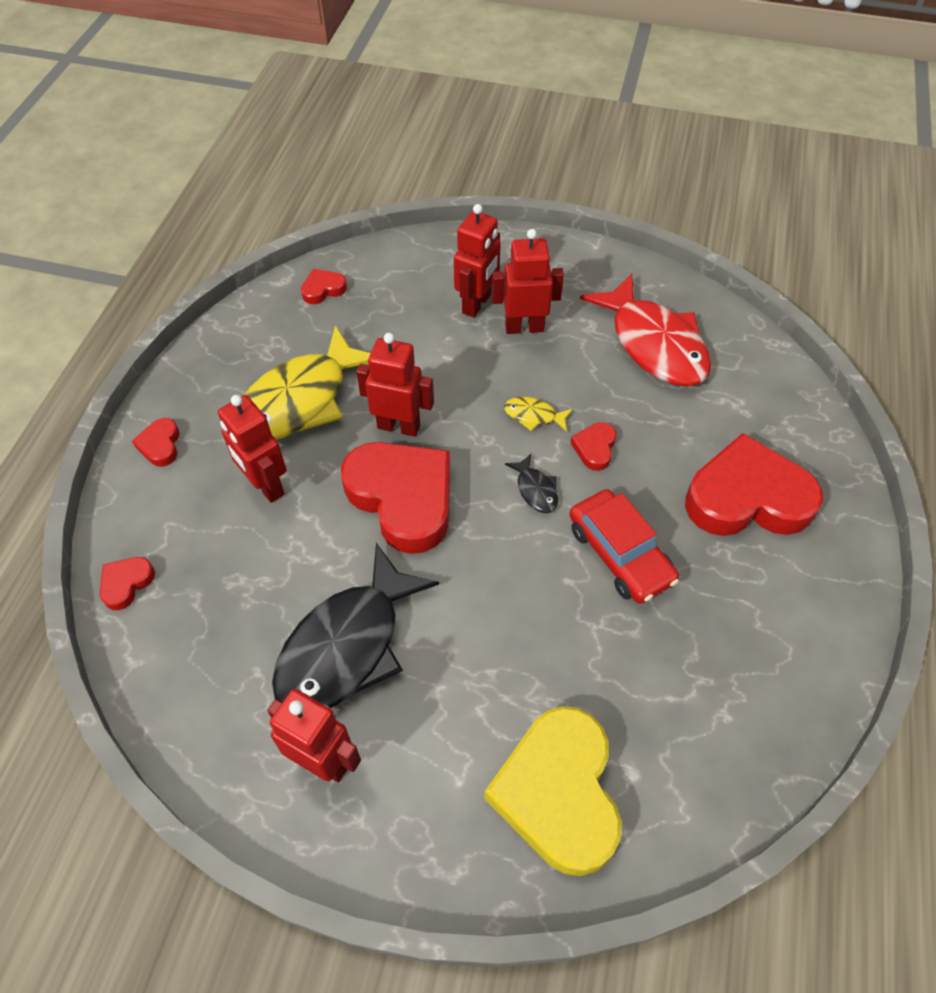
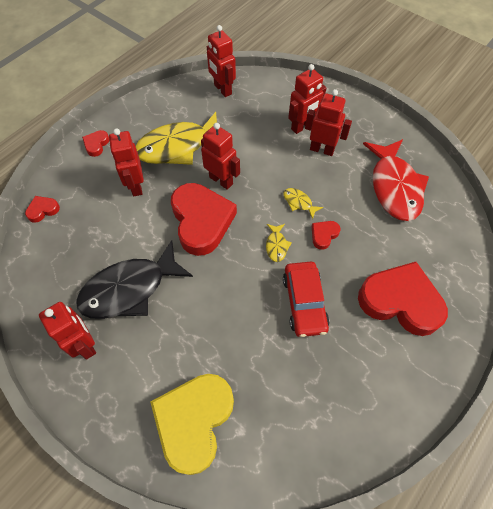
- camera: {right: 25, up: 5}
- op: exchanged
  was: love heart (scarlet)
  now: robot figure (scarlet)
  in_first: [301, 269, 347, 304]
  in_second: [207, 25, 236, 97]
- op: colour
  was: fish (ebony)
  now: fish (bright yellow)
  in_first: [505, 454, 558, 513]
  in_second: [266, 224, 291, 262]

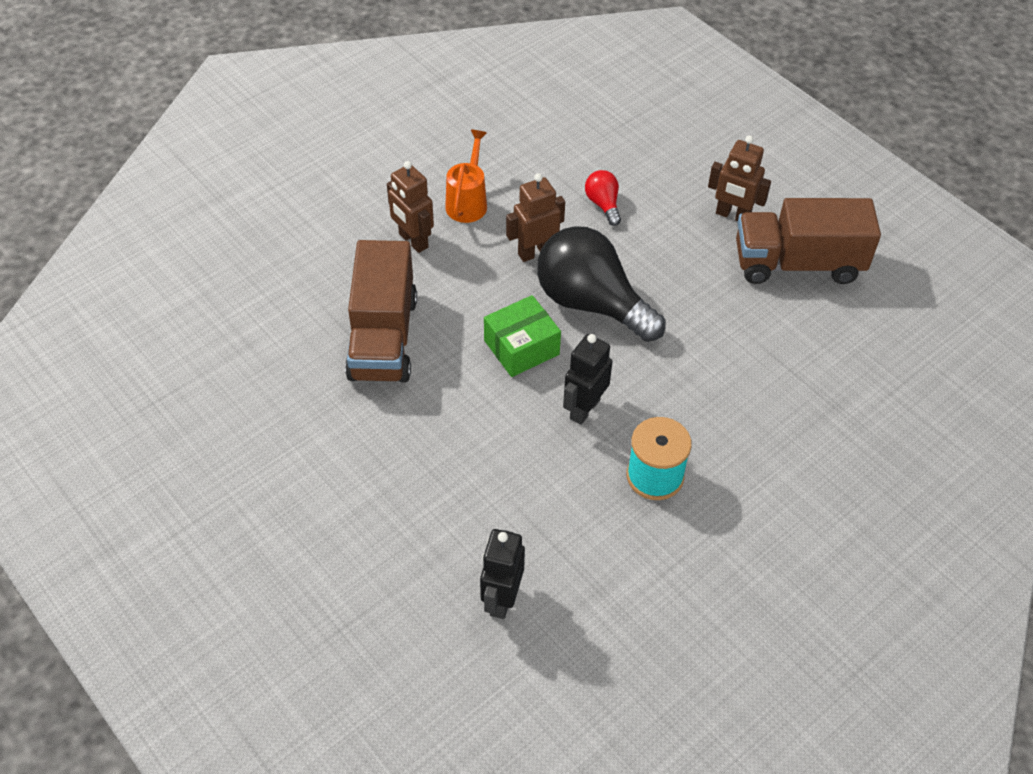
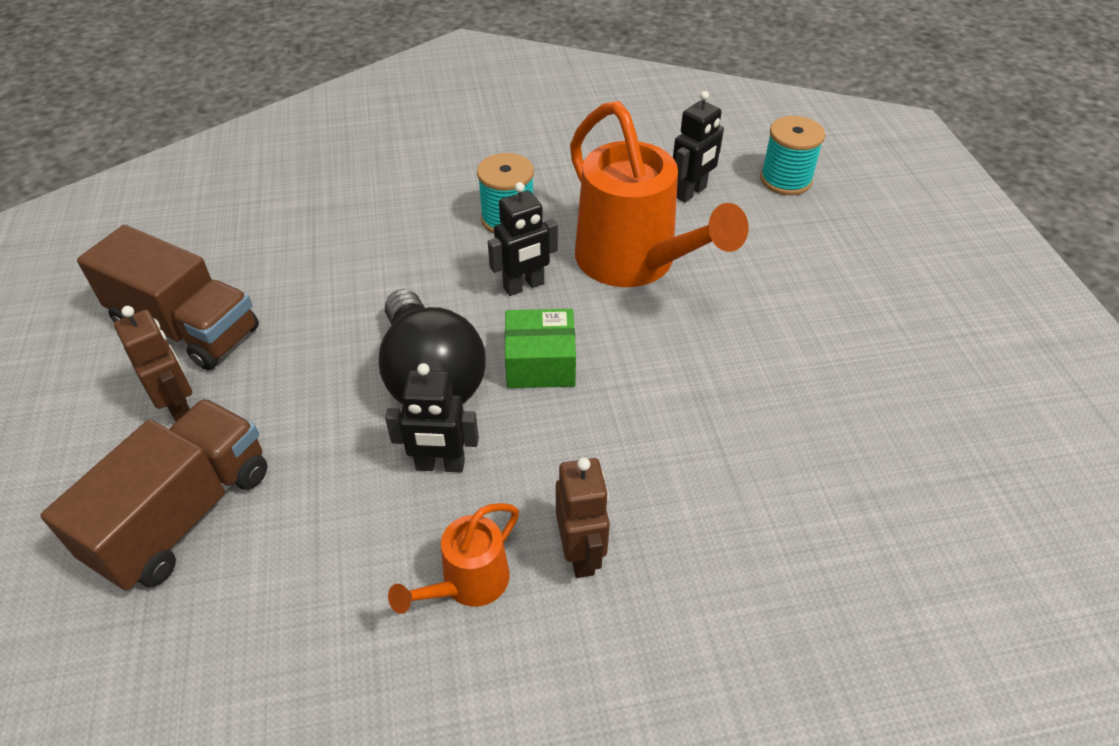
- camera: {right: -150, up: -5}
- op: relocated
  was: lorry (brown)
  in_first: [345, 240, 417, 383]
  in_second: [40, 399, 267, 591]
- op: colour
  was: robot figure (brown)
  now: robot figure (ebony)
  in_first: [506, 173, 565, 262]
  in_second: [385, 363, 479, 472]
- op: missing
  was: lightbulb (scarlet)
  in_first: [585, 170, 621, 226]
- op: appeared
  now: watering pot (bright orange)
  in_second: [570, 101, 748, 287]
- op: appeared
  now: bobbin (teal)
  in_second: [760, 116, 825, 195]

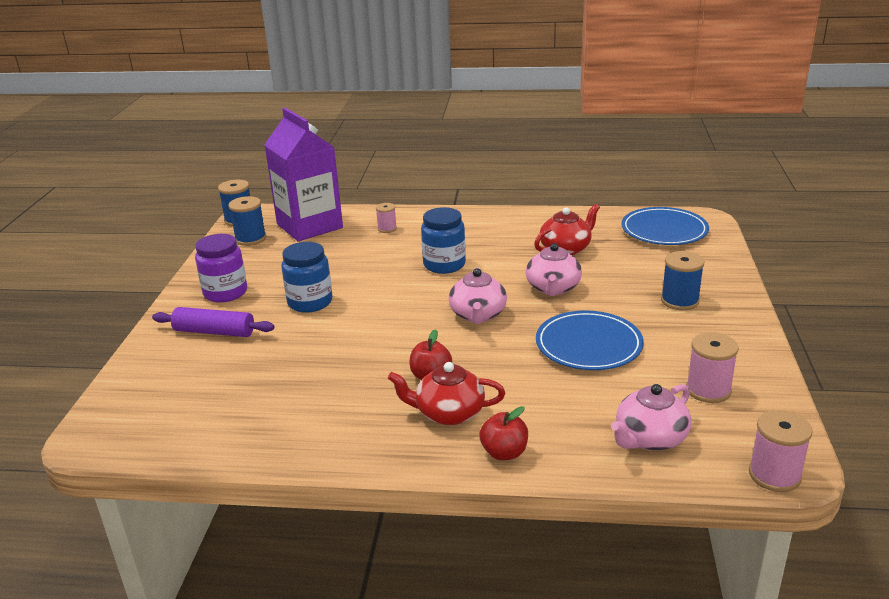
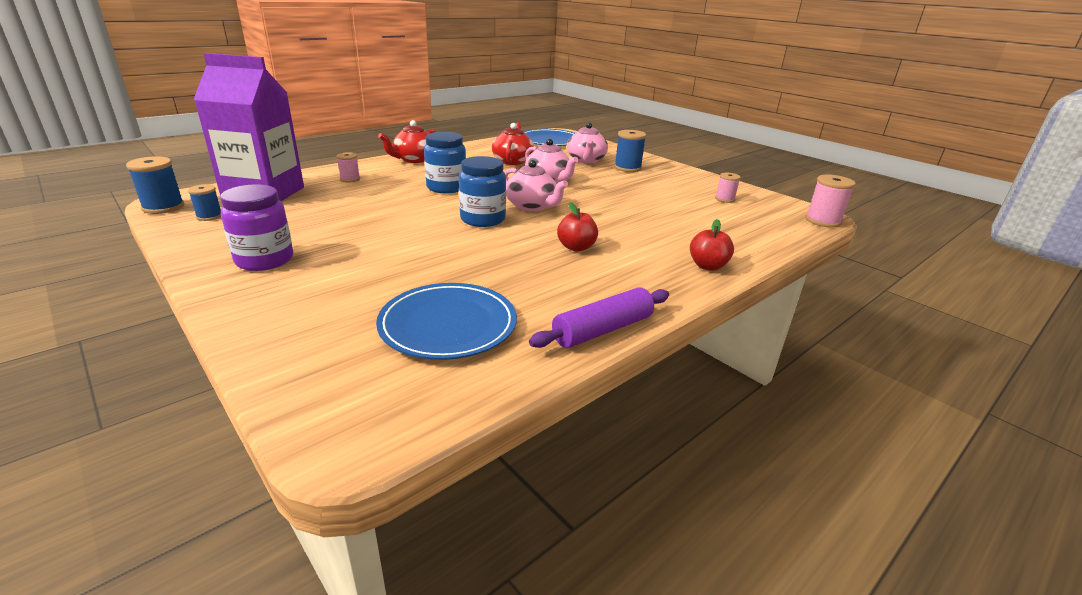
- camera: {right: -50, up: 0}
- op: relocated
  was: pastry roller (royal purple)
  in_first: [152, 307, 275, 337]
  in_second: [529, 287, 669, 348]
- op: size
  was: bobbin (blue)
  in_first: [228, 196, 266, 246]
  in_second: [188, 184, 221, 221]
  ratio: 0.62
- op: relocated
  was: jar (blue)
  in_first: [281, 242, 332, 313]
  in_second: [459, 156, 506, 227]
- op: relocated
  was: china teapot (scarlet)
  in_first: [388, 362, 505, 425]
  in_second: [378, 120, 439, 163]
- op: relocated
  was: dinner plate (blue)
  in_first: [536, 310, 644, 370]
  in_second: [376, 283, 517, 360]
- op: relocated
  was: china teapot (rosy)
  in_first: [611, 384, 691, 451]
  in_second: [567, 123, 608, 163]
- op: size
  was: bobbin (rosy)
  in_first: [686, 332, 739, 403]
  in_second: [715, 173, 741, 203]
  ratio: 0.62

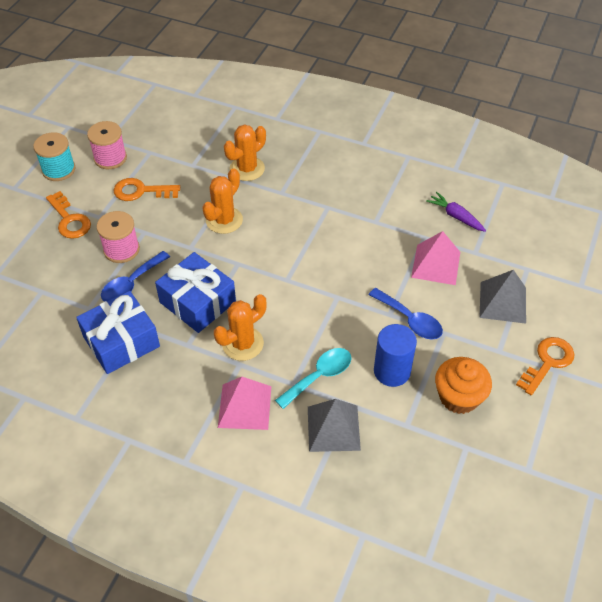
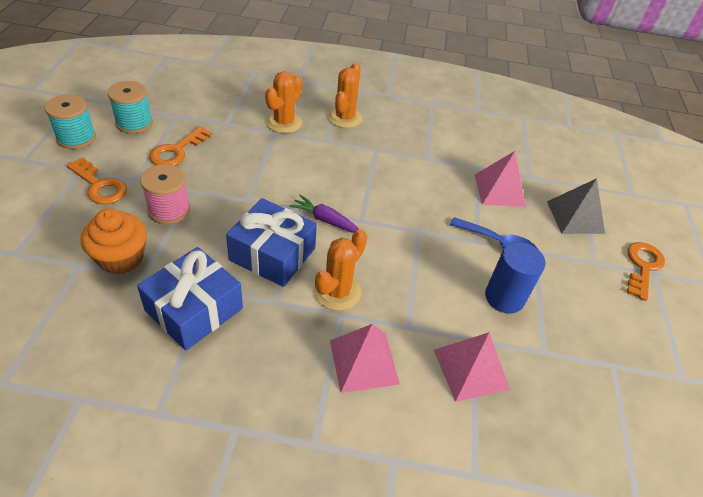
- camera: {right: -20, up: -5}
- op: colour
  was: bobbin (rosy)
  now: bobbin (teal)
  in_first: [87, 121, 127, 169]
  in_second: [107, 81, 153, 134]
- op: missing
  was: spoon (blue)
  in_first: [101, 251, 170, 302]
- op: spun
  was: door key (bright orange)
  in_first: [114, 178, 180, 201]
  in_second: [149, 126, 212, 166]
  clockwise: -45
- op: relocated
  was: saguaro cactus (bright orange)
  in_first: [202, 168, 243, 234]
  in_second: [327, 63, 362, 128]
- op: missing
  was: spoon (teal)
  in_first: [275, 348, 352, 409]
- op: colour
  was: pyramid (grey)
  now: pyramid (rosy)
  in_first: [308, 399, 361, 452]
  in_second: [434, 332, 510, 402]
- op: relocated
  was: carrot (royal purple)
  in_first: [426, 192, 486, 232]
  in_second: [290, 195, 359, 233]
- op: relocated
  was: cupcake (bright orange)
  in_first: [435, 357, 492, 414]
  in_second: [81, 208, 147, 274]

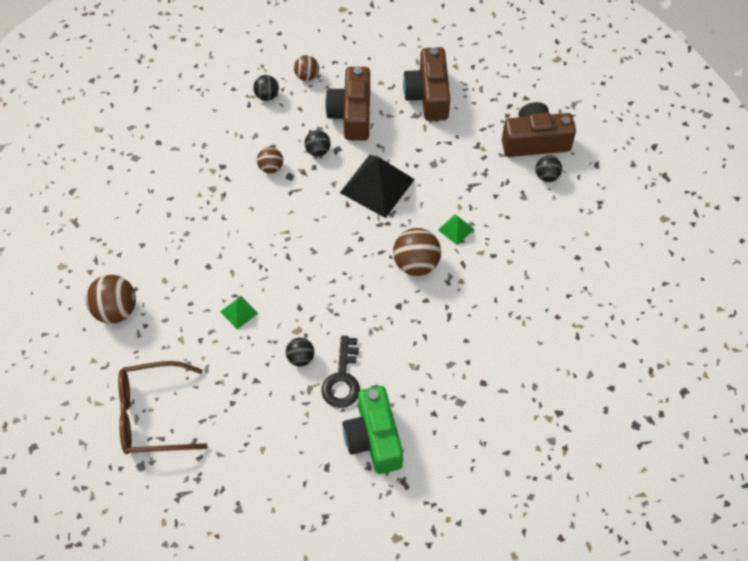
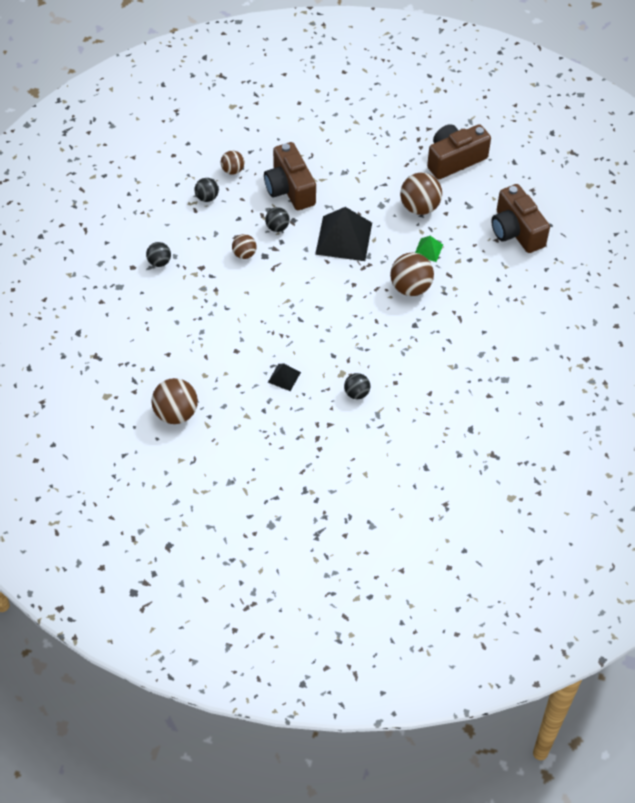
- camera: {right: -25, up: -5}
- op: missing
  was: glasses (brown)
  in_first: [118, 361, 208, 454]
- op: colour
  was: pyramid (green)
  now: pyramid (ebony)
  in_first: [220, 296, 258, 329]
  in_second: [268, 364, 301, 391]
- op: missing
  was: door key (ebony)
  in_first: [321, 336, 360, 408]
- op: missing
  was: photo camera (green)
  in_first: [343, 386, 403, 474]
- op: relocated
  was: photo camera (brown)
  in_first: [403, 47, 450, 121]
  in_second: [491, 184, 550, 253]
- op: relocated
  was: ball (ebony)
  in_first: [536, 155, 562, 182]
  in_second: [146, 242, 171, 267]
- op: appeared
  now: ball (brown)
  in_second: [400, 173, 442, 215]

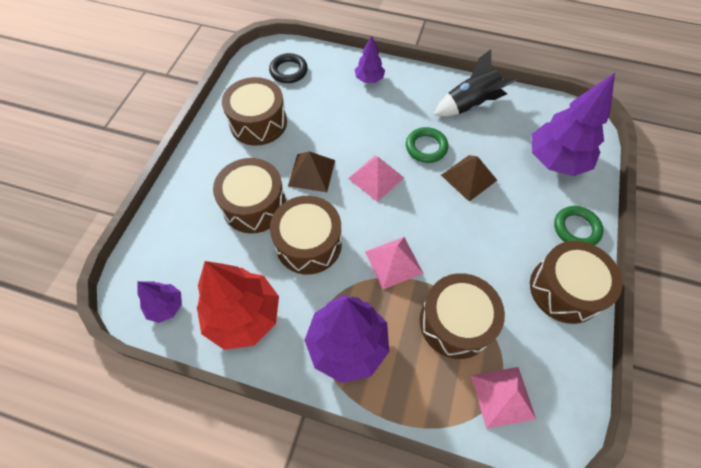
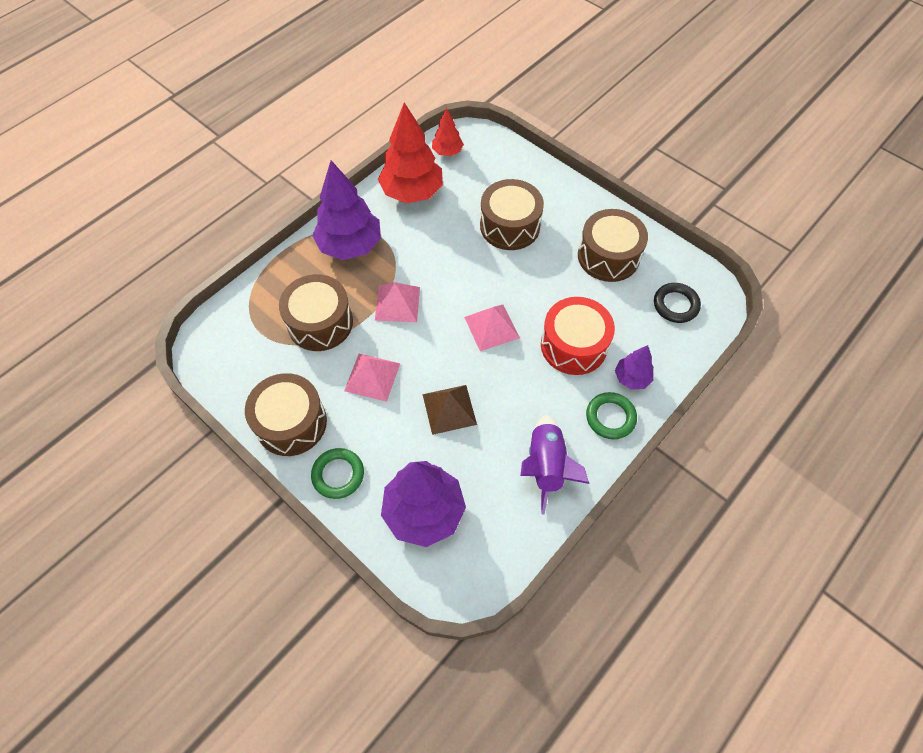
- camera: {right: 115, up: 0}
- op: colour
  was: toy tree (royal purple)
  now: toy tree (scarlet)
  in_first: [137, 281, 182, 323]
  in_second: [432, 108, 464, 156]
- op: missing
  was: snare drum (brown)
  in_first: [270, 196, 342, 274]
- op: missing
  was: pyramid (brown)
  in_first: [288, 151, 335, 192]
- op: relocated
  was: ring (green)
  in_first: [406, 127, 448, 163]
  in_second: [586, 392, 637, 439]
- op: colour
  was: toy rocket (ebony)
  now: toy rocket (royal purple)
  in_first: [434, 49, 518, 117]
  in_second: [521, 415, 589, 515]
- op: relocated
  was: pyramid (rosy)
  in_first: [471, 367, 536, 429]
  in_second: [344, 354, 400, 402]
- op: appeared
  now: snare drum (scarlet)
  in_second: [541, 297, 615, 375]

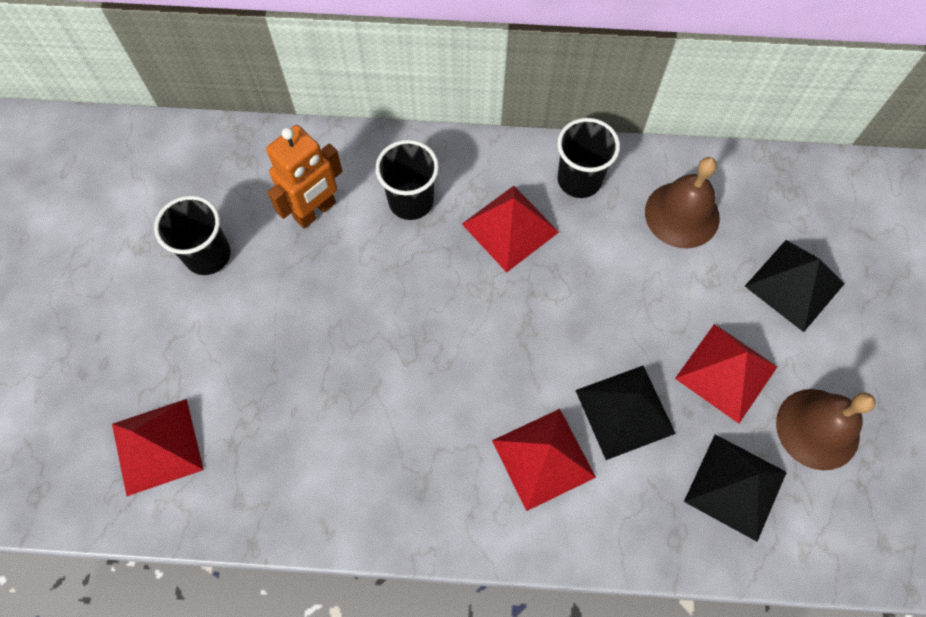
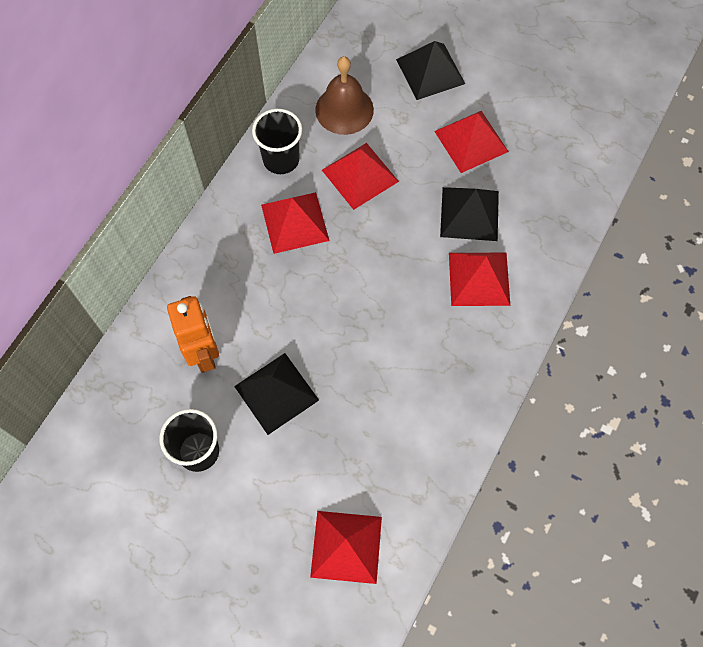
- camera: {right: -65, up: 0}
- op: missing
  was: beaker (ebony)
  in_first: [375, 140, 439, 220]
- op: relocated
  was: pyramid (ebony)
  in_first: [684, 434, 787, 542]
  in_second: [234, 353, 319, 435]
- op: missing
  was: bell (brown)
  in_first: [776, 389, 876, 470]
- op: appeared
  now: pyramid (scarlet)
  in_second: [322, 143, 399, 210]

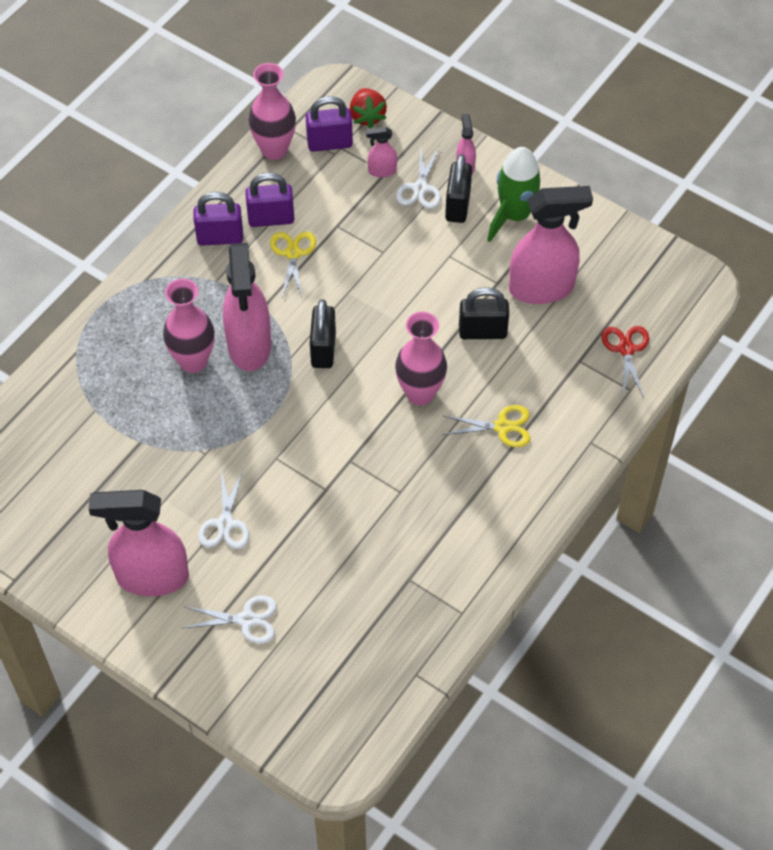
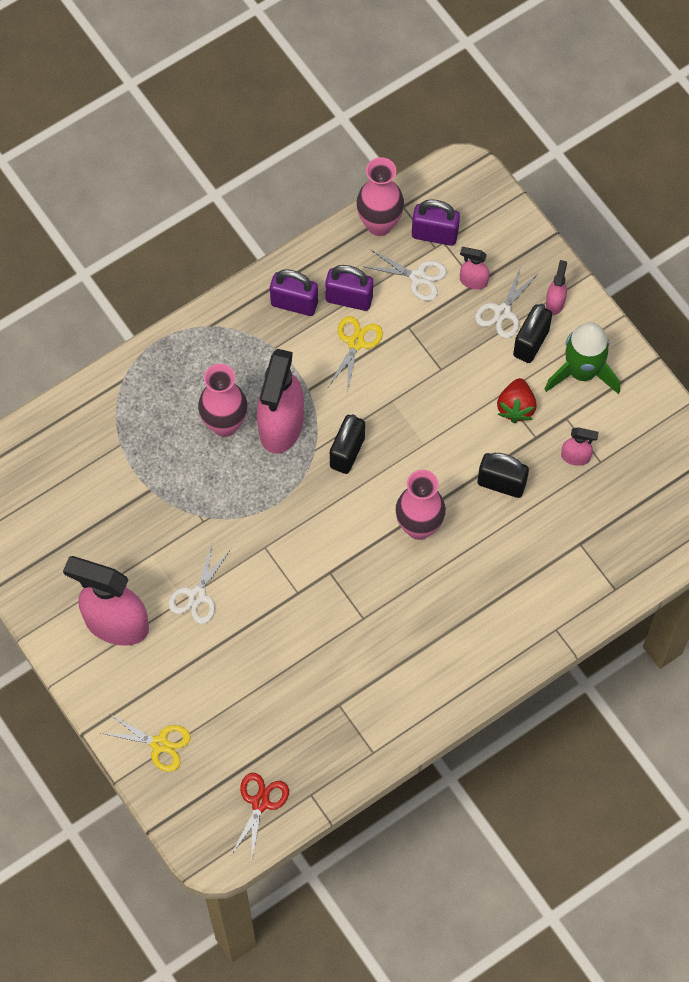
- camera: {right: 20, up: 10}
- op: relocated
  was: scissors (snow-white)
  in_first: [183, 596, 277, 644]
  in_second: [365, 249, 447, 301]
- op: relocated
  was: toy strawberry (scarlet)
  in_first: [350, 88, 387, 129]
  in_second: [497, 378, 537, 423]
- op: relocated
  was: scissors (bright yellow)
  in_first: [442, 405, 530, 447]
  in_second: [101, 714, 191, 772]
- op: size
  was: sprayer (rosy)
  in_first: [509, 186, 593, 304]
  in_second: [561, 427, 599, 466]
  ratio: 0.45
- op: relocated
  was: scissors (scarlet)
  in_first: [601, 326, 649, 398]
  in_second: [231, 773, 289, 863]

